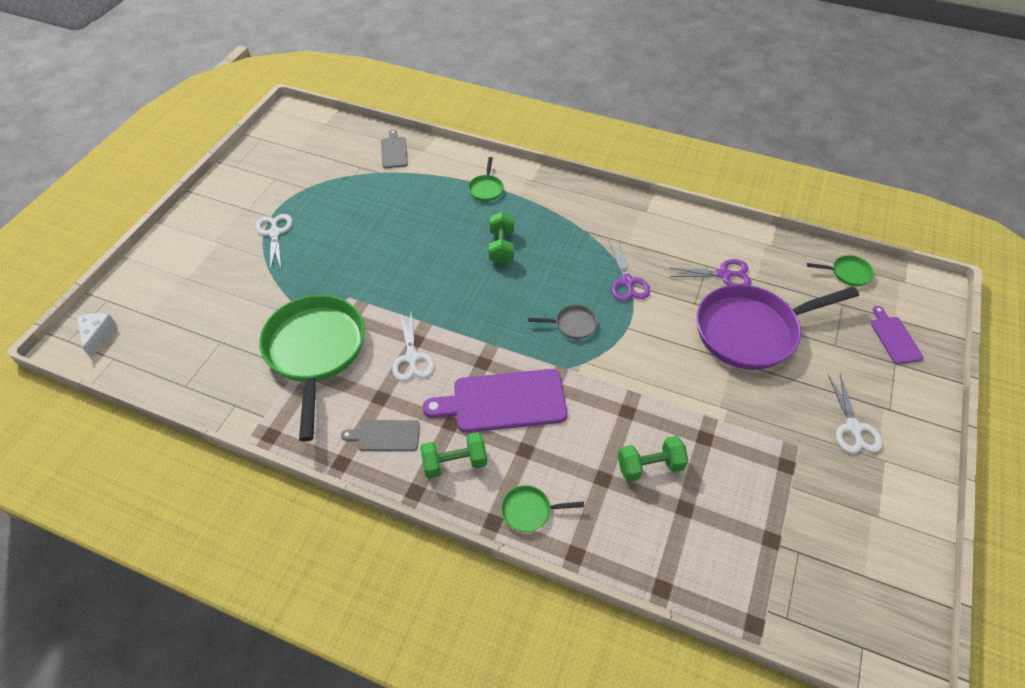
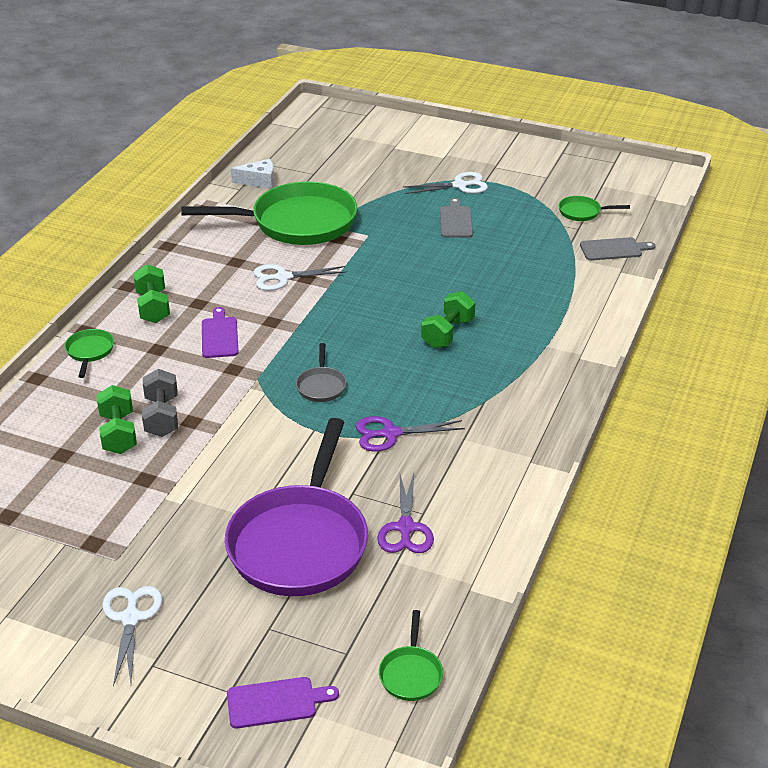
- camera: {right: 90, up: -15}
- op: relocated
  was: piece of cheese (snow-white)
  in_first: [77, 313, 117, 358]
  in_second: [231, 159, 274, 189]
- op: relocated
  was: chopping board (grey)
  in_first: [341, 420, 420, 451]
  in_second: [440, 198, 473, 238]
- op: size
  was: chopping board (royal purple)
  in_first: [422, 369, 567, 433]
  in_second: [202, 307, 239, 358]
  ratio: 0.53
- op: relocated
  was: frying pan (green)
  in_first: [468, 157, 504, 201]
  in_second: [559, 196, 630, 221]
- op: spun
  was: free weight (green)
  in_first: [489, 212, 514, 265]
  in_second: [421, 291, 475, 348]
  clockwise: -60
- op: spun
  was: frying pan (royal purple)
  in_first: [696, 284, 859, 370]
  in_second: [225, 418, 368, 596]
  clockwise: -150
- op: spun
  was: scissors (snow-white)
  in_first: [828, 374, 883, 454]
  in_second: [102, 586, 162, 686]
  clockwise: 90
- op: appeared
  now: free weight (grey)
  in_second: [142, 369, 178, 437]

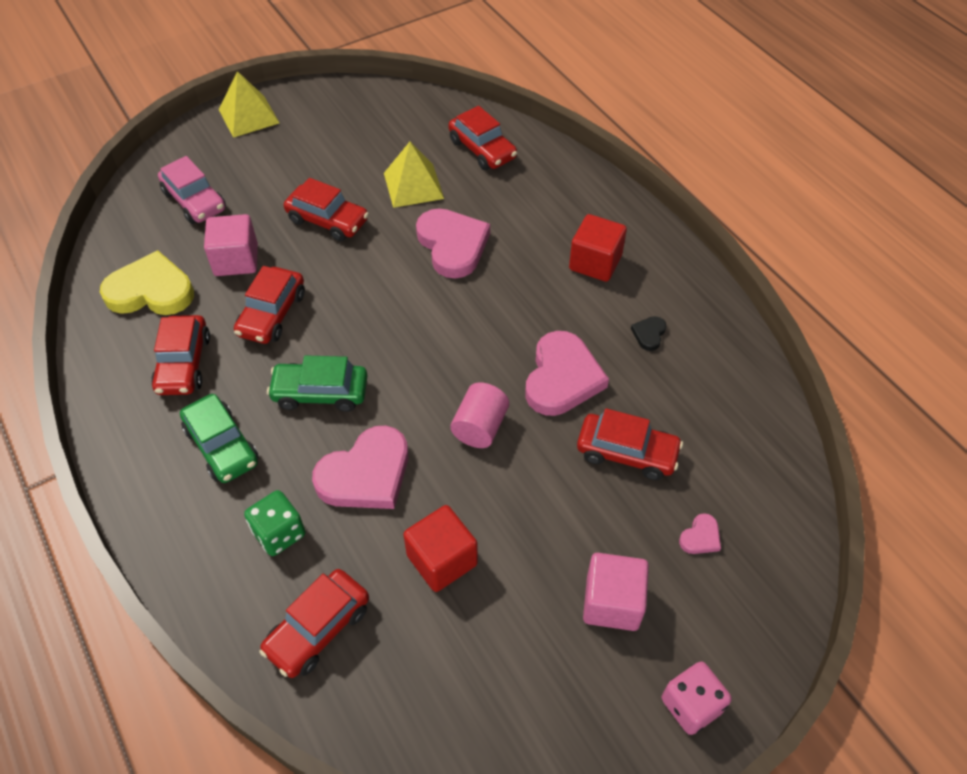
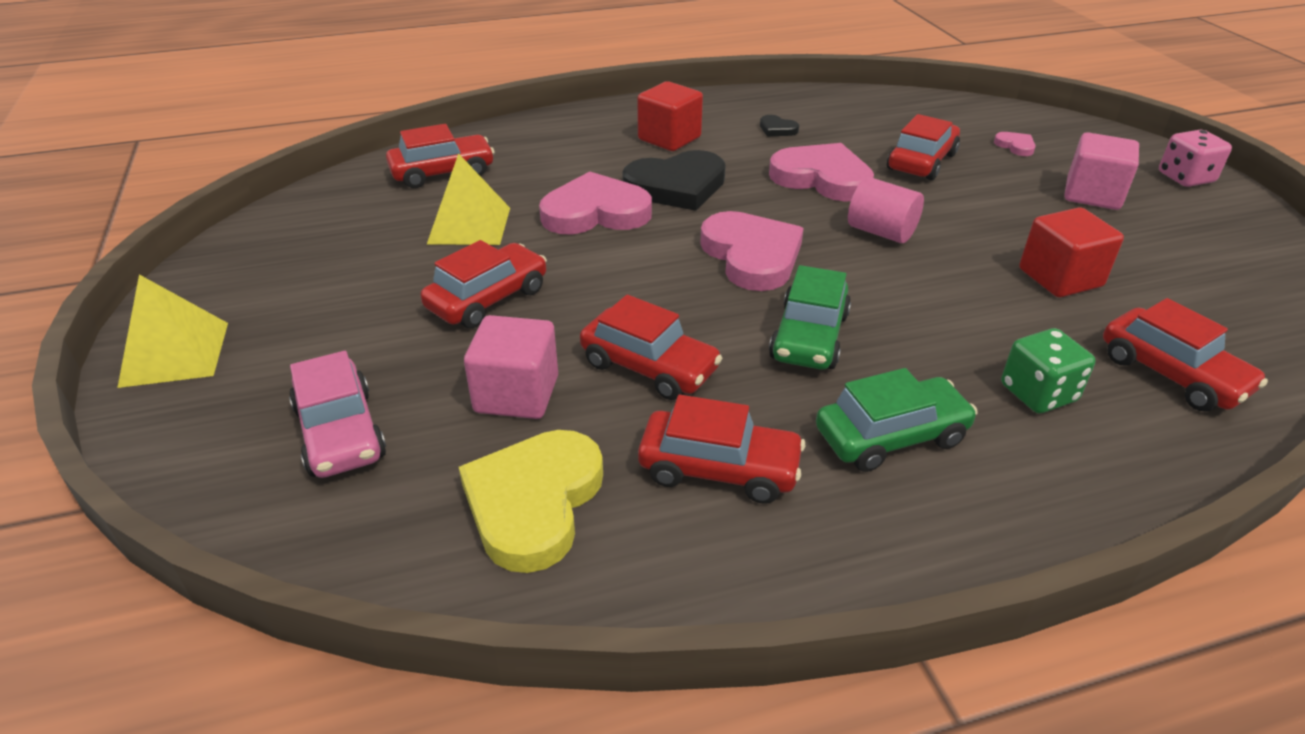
- camera: {right: -75, up: -15}
- op: spun
  was: automobile (rosy)
  in_first: [158, 156, 226, 224]
  in_second: [289, 351, 386, 478]
  clockwise: 90
- op: relocated
  was: love heart (rosy)
  in_first: [312, 426, 408, 509]
  in_second: [700, 211, 804, 291]
- op: appeared
  now: love heart (ebony)
  in_second: [622, 150, 726, 211]

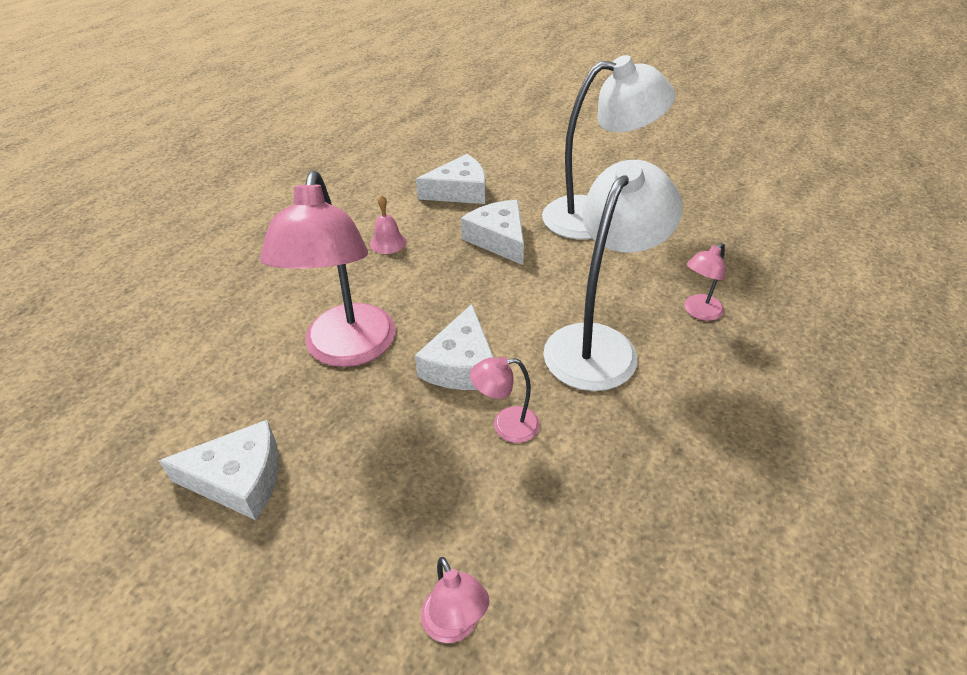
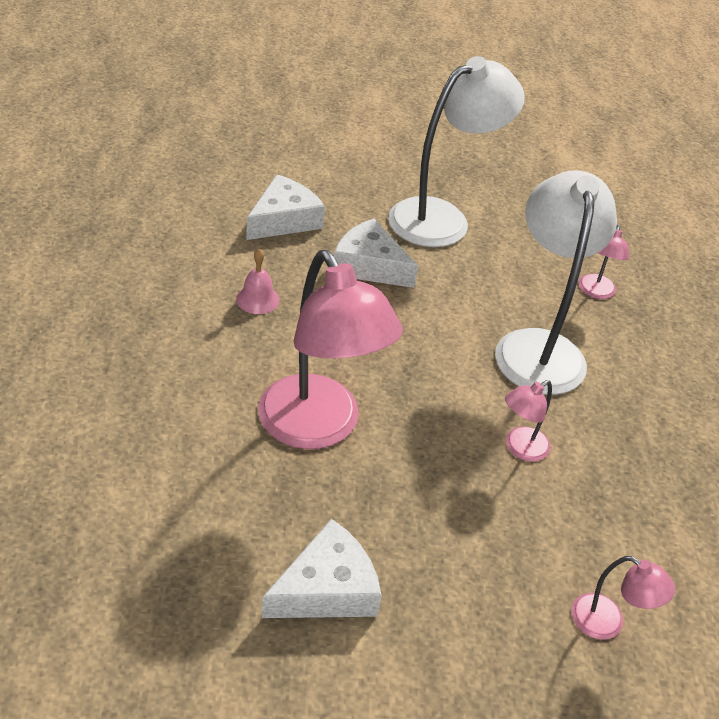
- camera: {right: -35, up: 0}
- op: missing
  was: piece of cheese (snow-white)
  in_first: [415, 304, 494, 390]

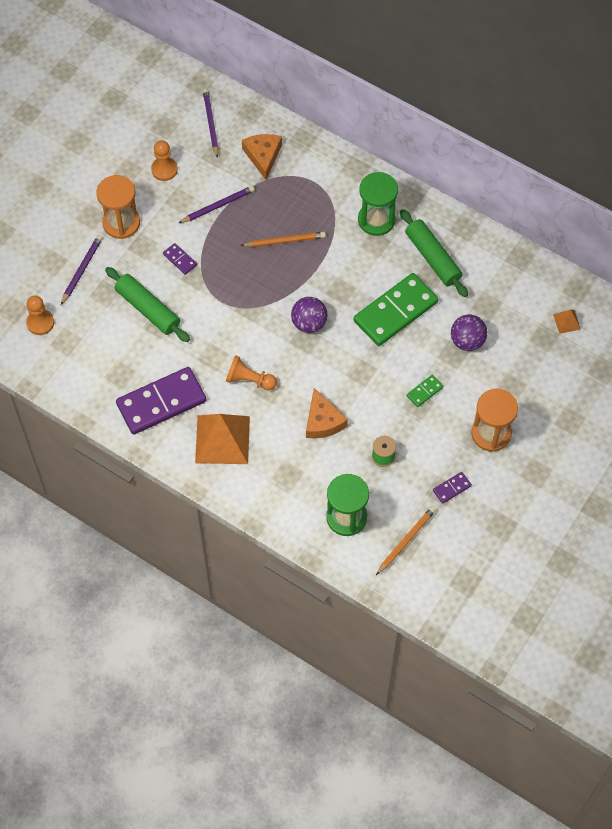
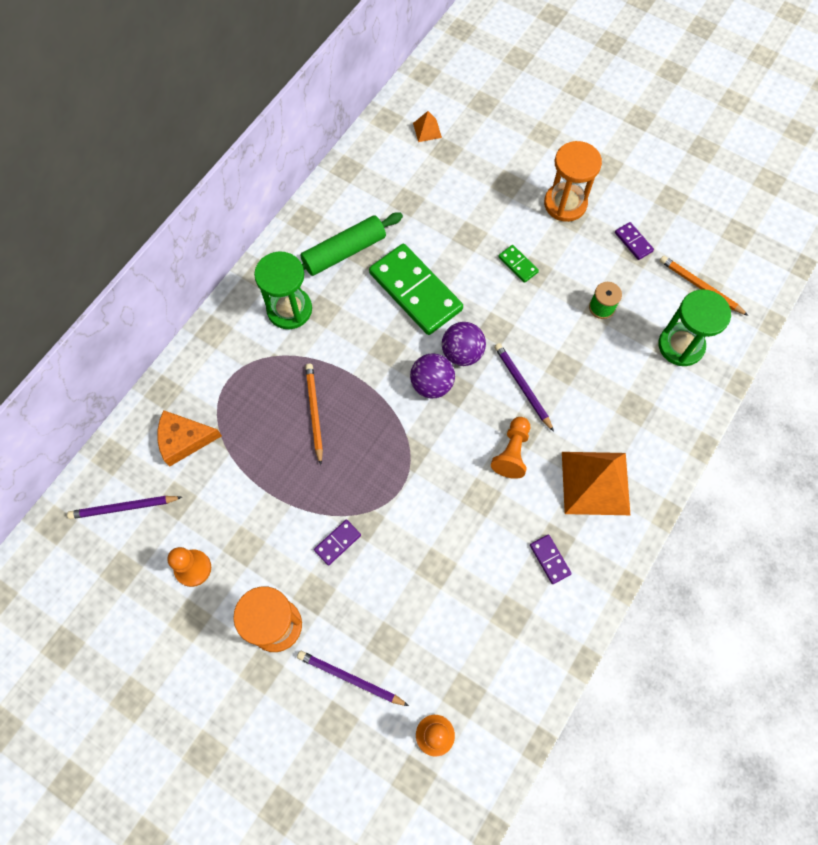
- camera: {right: -90, up: 5}
- op: missing
  was: pastry roller (green)
  in_first: [105, 267, 190, 342]
- op: size
  was: domino tile (royal purple)
  in_first: [116, 367, 206, 435]
  in_second: [530, 535, 572, 584]
  ratio: 0.43
- op: relocated
  was: wooden pencil (royal purple)
  in_first: [179, 186, 255, 223]
  in_second: [494, 343, 554, 432]
- op: missing
  was: piece of cheese (bright orange)
  in_first: [306, 388, 348, 438]
- op: relocated
  was: ball (royal purple)
  in_first: [451, 315, 487, 351]
  in_second: [442, 322, 486, 366]

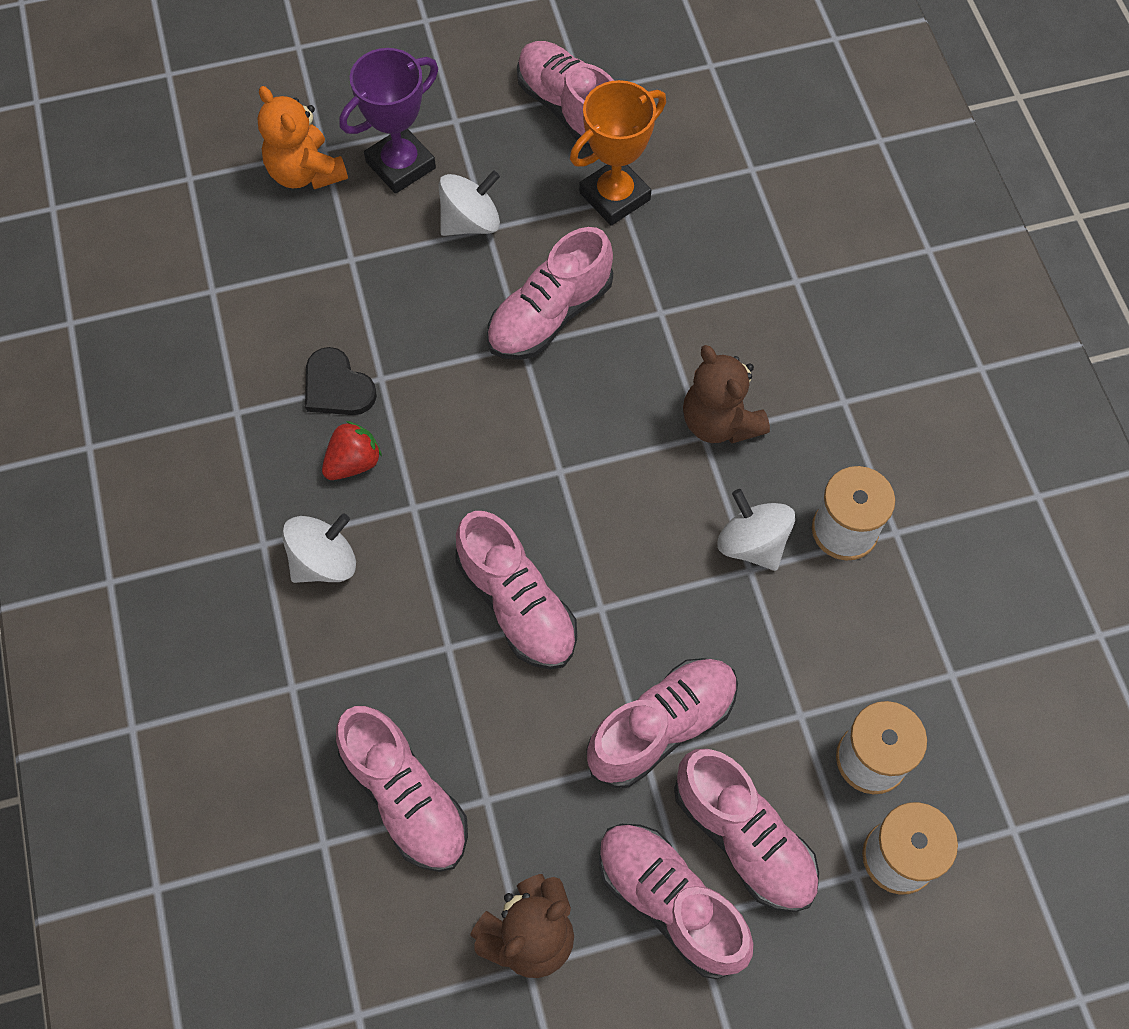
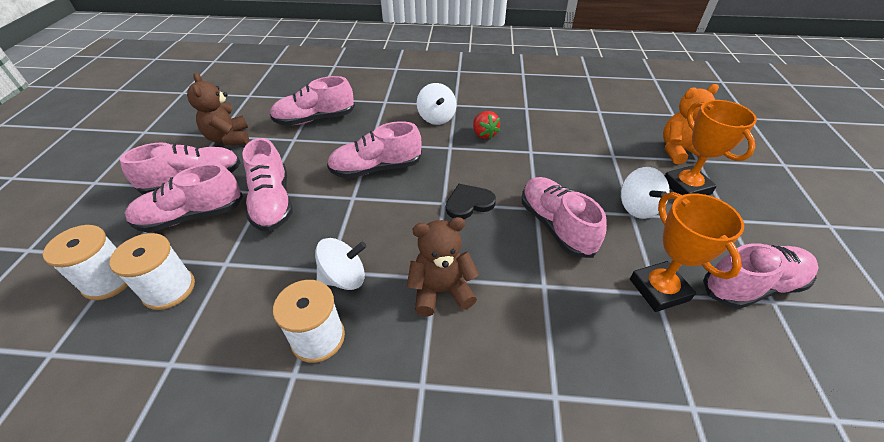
- camera: {right: 110, up: -20}
- op: relocated
  was: love heart (ebony)
  in_first: [305, 347, 377, 415]
  in_second: [446, 184, 496, 219]
- op: colour
  was: prize cup (royal purple)
  now: prize cup (bright orange)
  in_first: [339, 48, 438, 194]
  in_second: [665, 100, 757, 195]

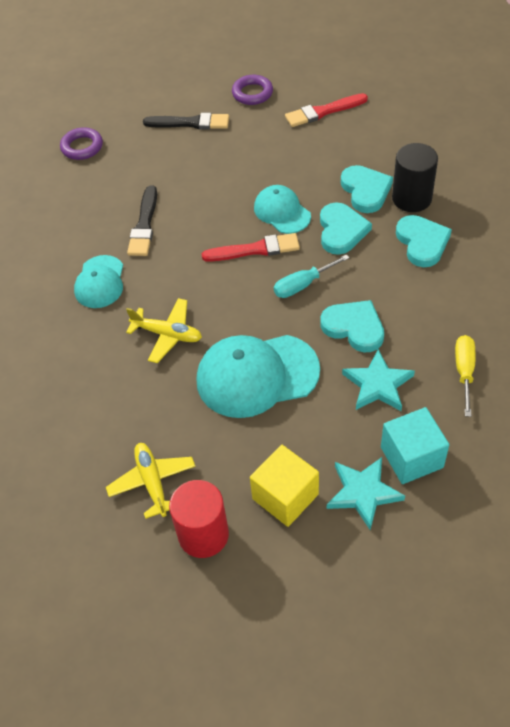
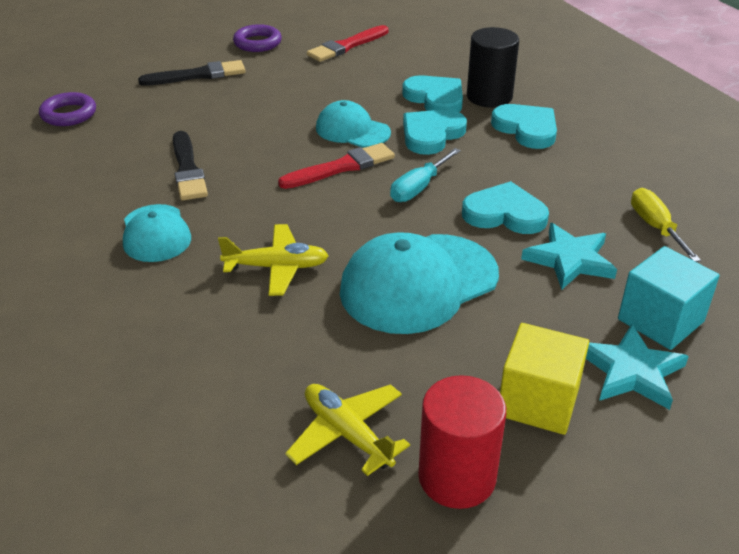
- camera: {right: -25, up: -15}
- op: spun
  was: love heart (teal)
  in_first: [320, 202, 372, 255]
  in_second: [403, 109, 467, 155]
  clockwise: -120

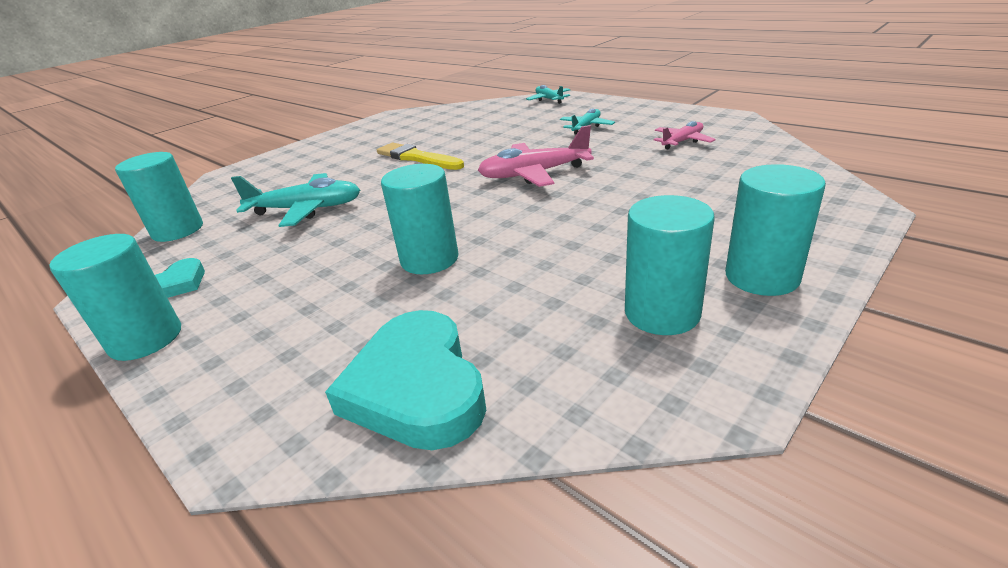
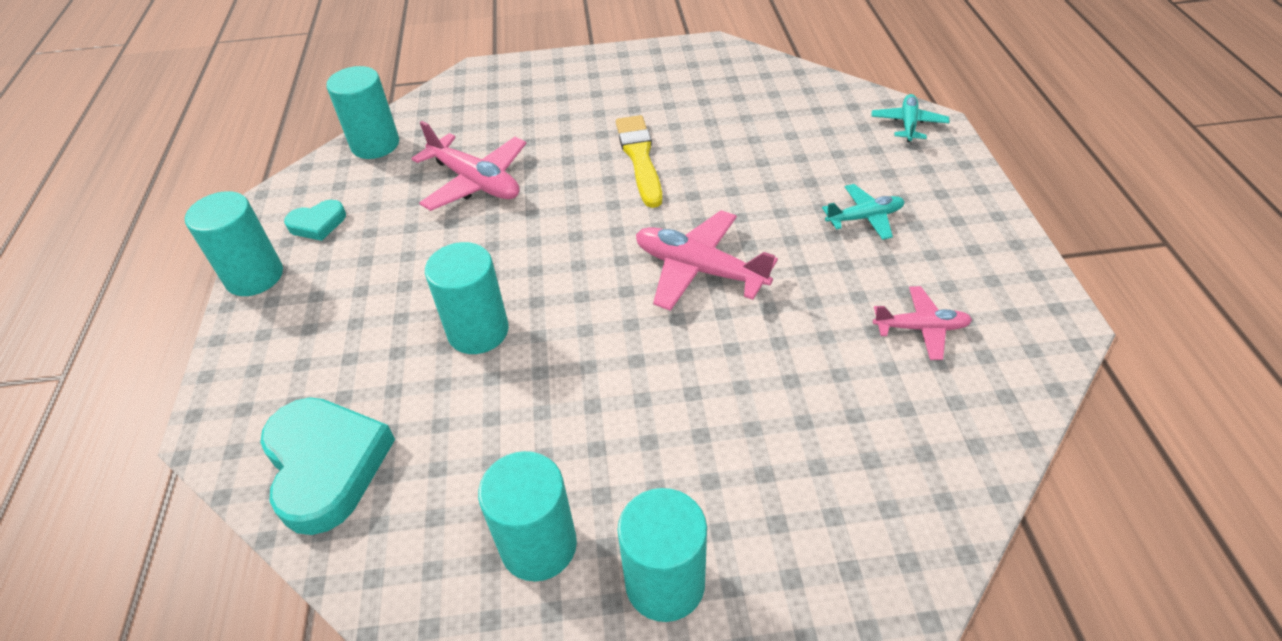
- camera: {right: 40, up: 15}
- op: colour
  was: plane (teal)
  now: plane (rosy)
  in_first: [231, 173, 360, 227]
  in_second: [411, 121, 526, 211]
- op: spun
  was: love heart (teal)
  in_first: [325, 310, 486, 450]
  in_second: [260, 397, 395, 535]
  clockwise: 135

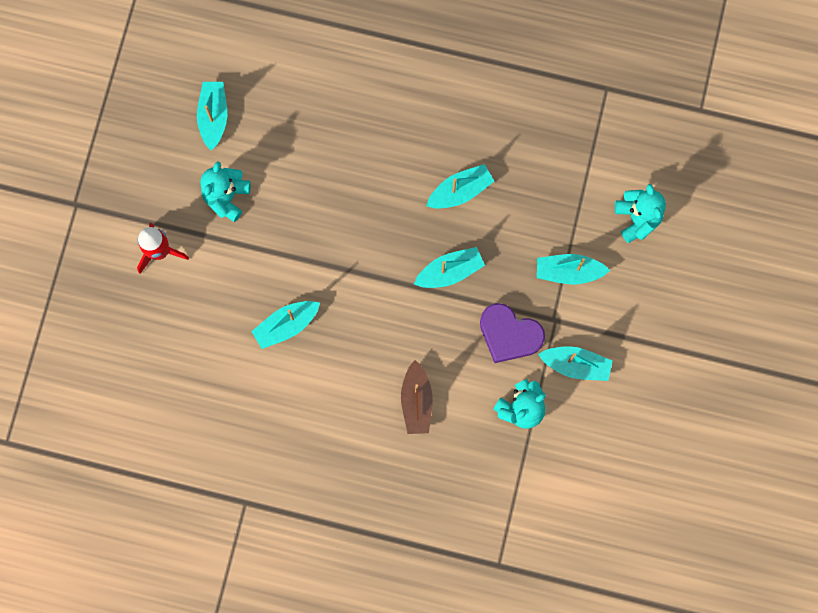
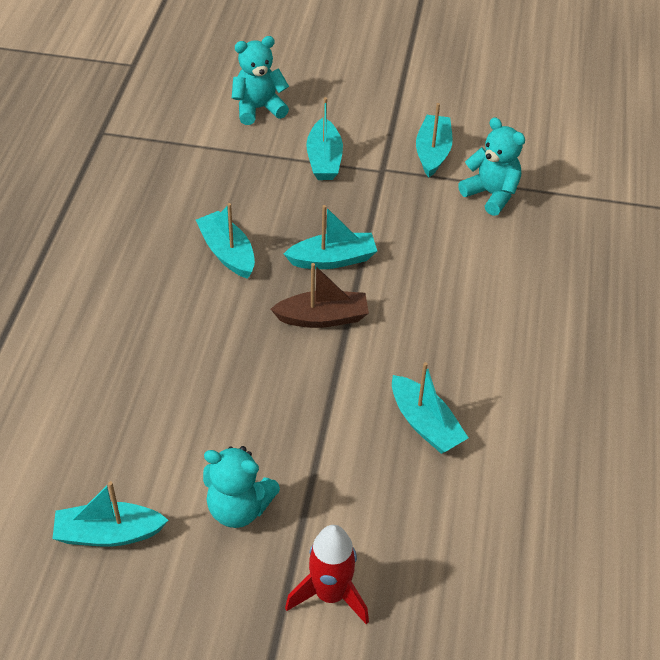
- camera: {right: -95, up: -30}
- op: relocated
  was: sailboat (brown)
  in_first: [401, 360, 433, 434]
  in_second: [270, 263, 369, 328]
- op: spun
  was: sailboat (teal)
  in_first: [414, 247, 485, 288]
  in_second: [284, 205, 377, 269]
  clockwise: 105
- op: missing
  was: love heart (royal purple)
  in_first: [480, 303, 545, 363]

